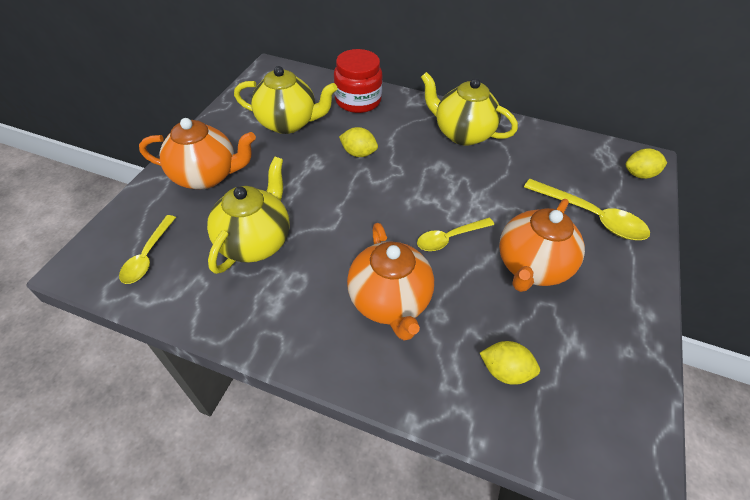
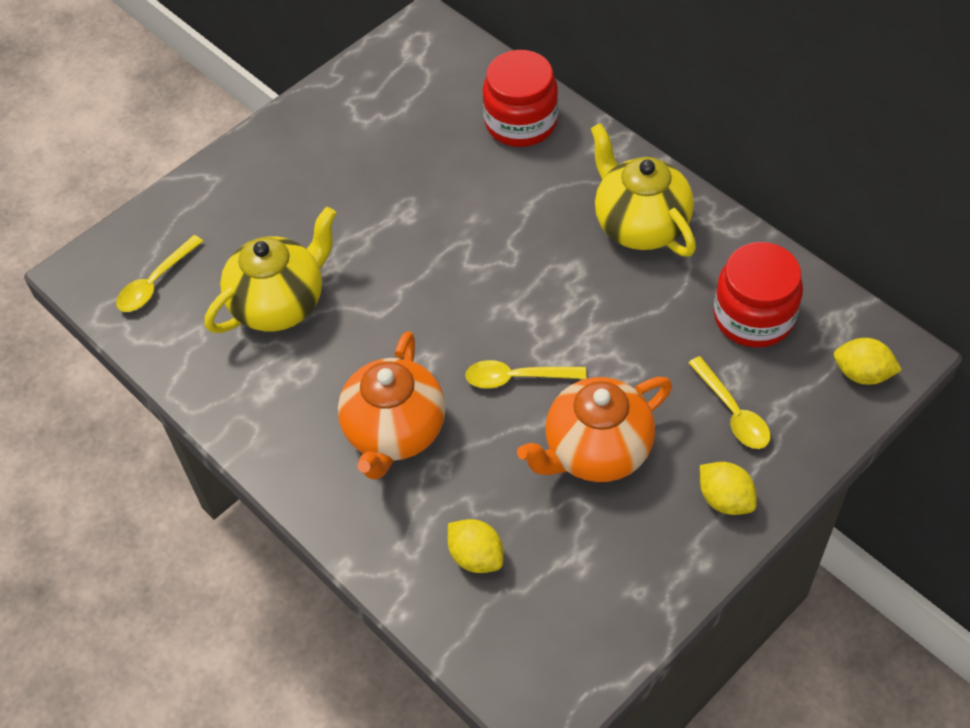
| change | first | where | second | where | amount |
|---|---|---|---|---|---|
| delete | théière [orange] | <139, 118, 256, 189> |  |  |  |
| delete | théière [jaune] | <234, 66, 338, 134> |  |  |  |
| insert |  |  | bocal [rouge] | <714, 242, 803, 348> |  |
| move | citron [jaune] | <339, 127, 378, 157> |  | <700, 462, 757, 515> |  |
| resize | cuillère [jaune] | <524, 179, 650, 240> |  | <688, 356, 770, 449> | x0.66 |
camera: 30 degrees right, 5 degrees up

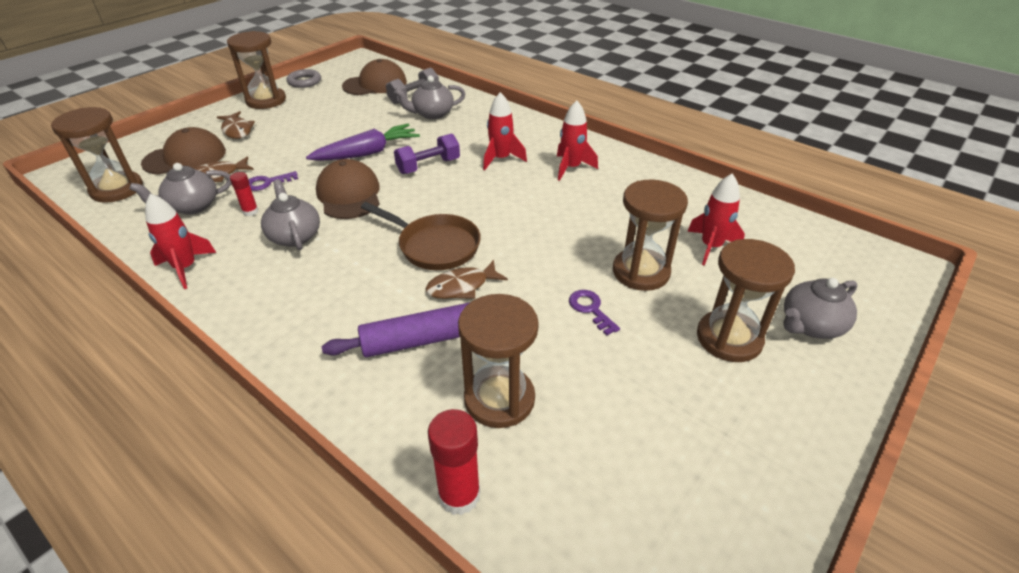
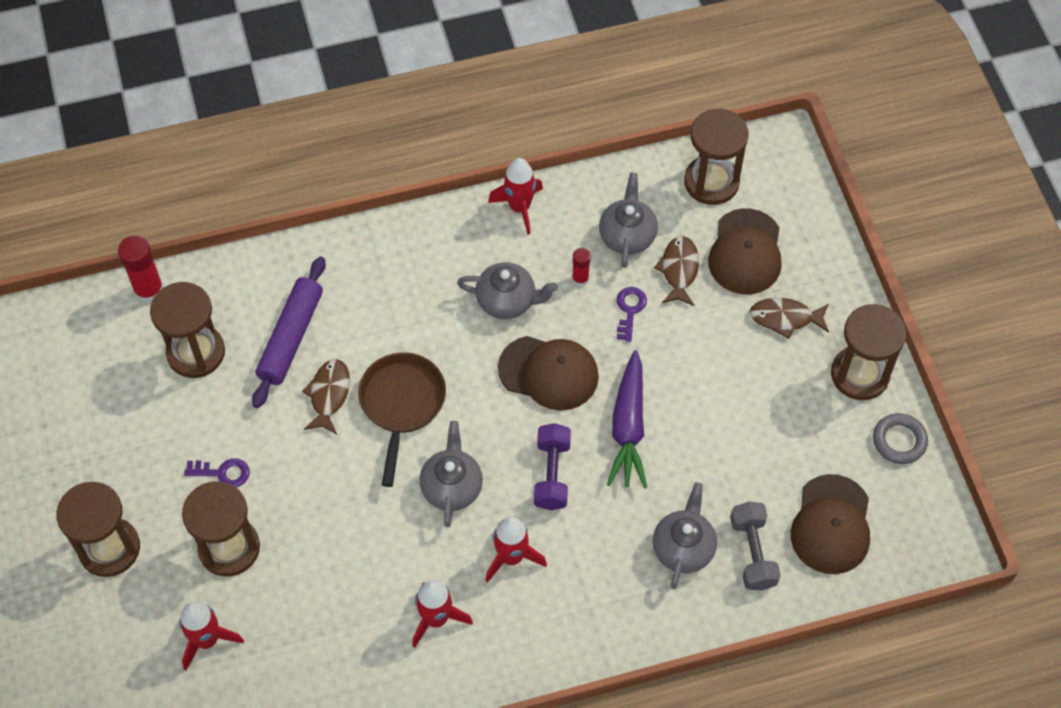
| change | first | where | second | where | amount |
|---|---|---|---|---|---|
| move | théière [gris] | <783, 278, 858, 339> |  | <420, 421, 483, 527> |  |
| rotate | poêle [marron] | <361, 202, 481, 270> |  | <358, 352, 446, 487> | 120 degrees clockwise |
camera: 125 degrees right, 20 degrees up

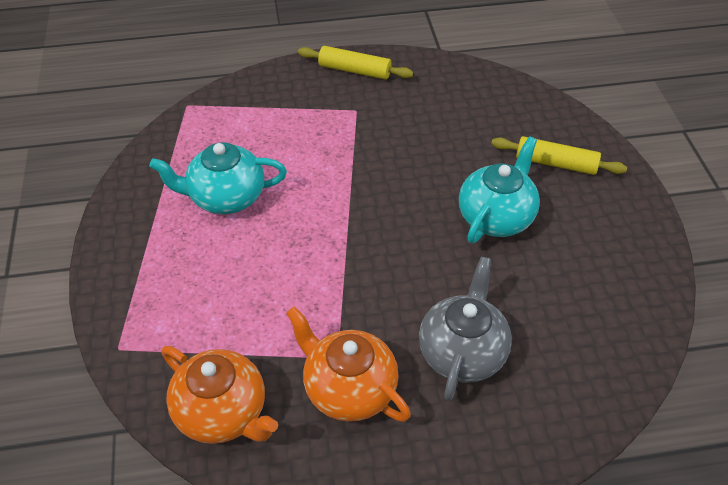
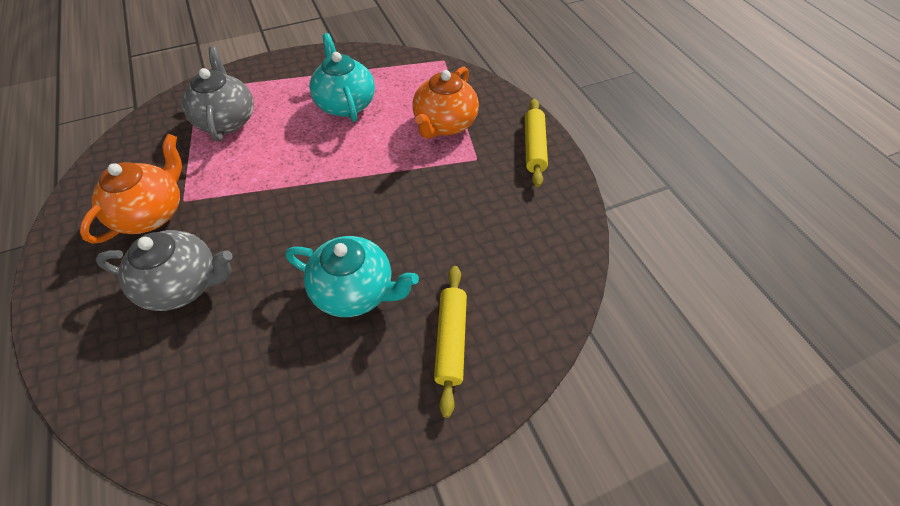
| change | first | where | second | where | amount |
|---|---|---|---|---|---|
| insert |  |  | théière [gris] | <182, 47, 254, 142> |  |
| move | théière [orange] | <162, 346, 278, 444> |  | <412, 66, 479, 139> |  |
camera: 75 degrees right, 5 degrees up

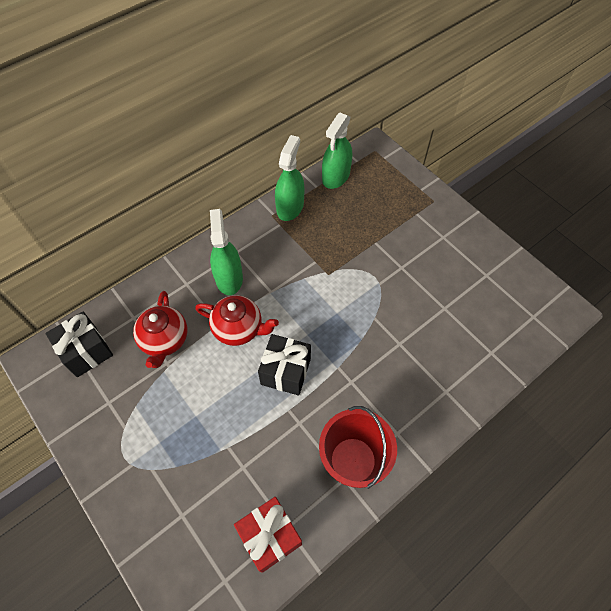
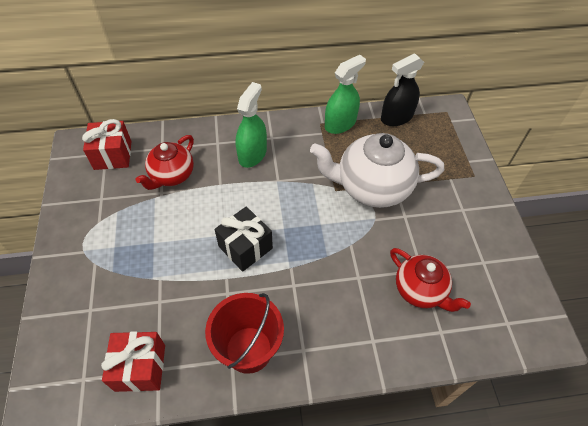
| change | first | where | second | where | amount |
|---|---|---|---|---|---|
| insert |  |  | théière [blanc] | <310, 133, 444, 208> |  |
| move | théière [rouge] | <195, 295, 279, 346> |  | <390, 248, 471, 312> |  |
| recolor | cadeau [noir] | <45, 311, 113, 377> | cadeau [rouge] | <82, 119, 132, 170> |  |
| recolor | vaporisateur [vert] | <322, 112, 352, 189> | vaporisateur [noir] | <381, 53, 424, 126> |  |
camera: 30 degrees right, 5 degrees down

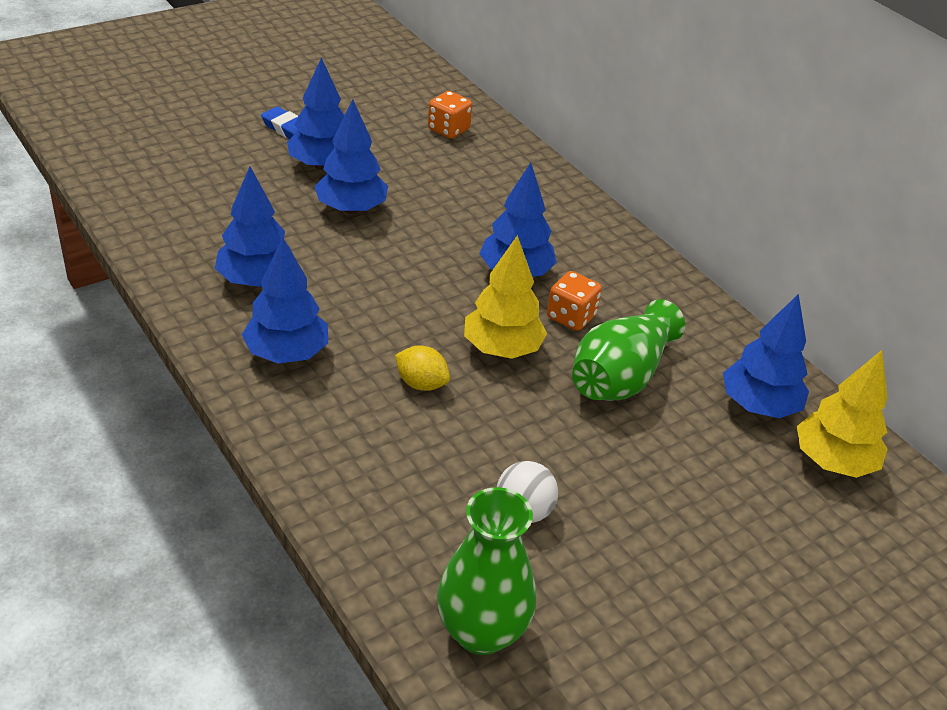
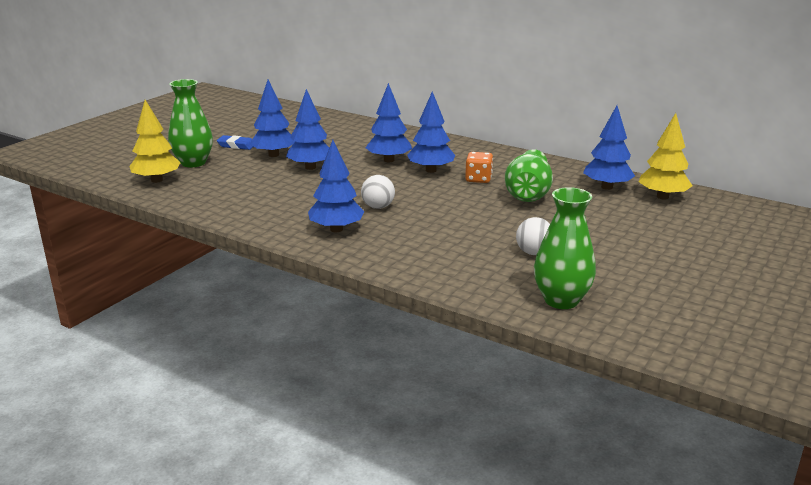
| change | first | where | second | where | amount |
|---|---|---|---|---|---|
| delete | citron [jaune] | <395, 345, 450, 391> |  |  |  |
| delete | dé [orange] | <428, 91, 472, 139> |  |  |  |
| insert |  |  | vase [vert] | <168, 79, 213, 167> |  |
| insert |  |  | balle [blanc] | <361, 175, 395, 209> |  |
| move | arbre [bleu] | <215, 167, 292, 287> |  | <365, 83, 412, 162> |  |
| move | arbre [jaune] | <464, 235, 547, 359> |  | <129, 100, 181, 183> |  |
camera: 20 degrees left, 15 degrees down

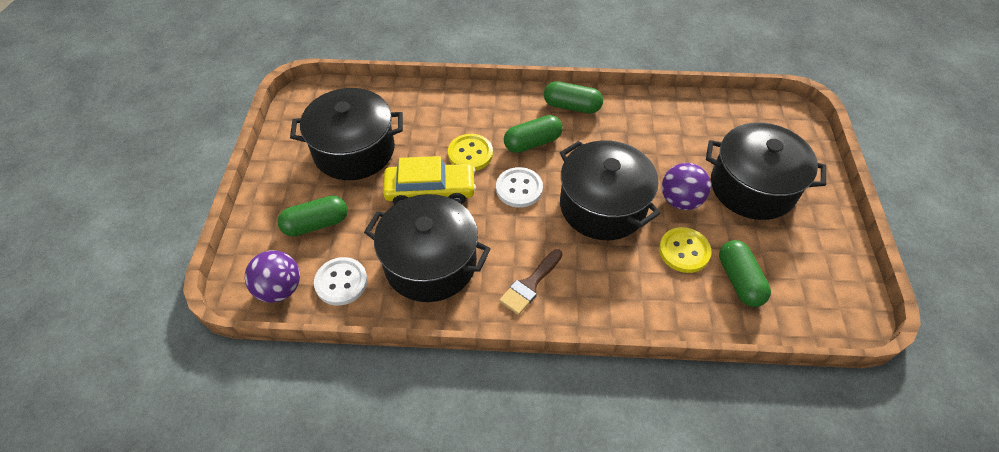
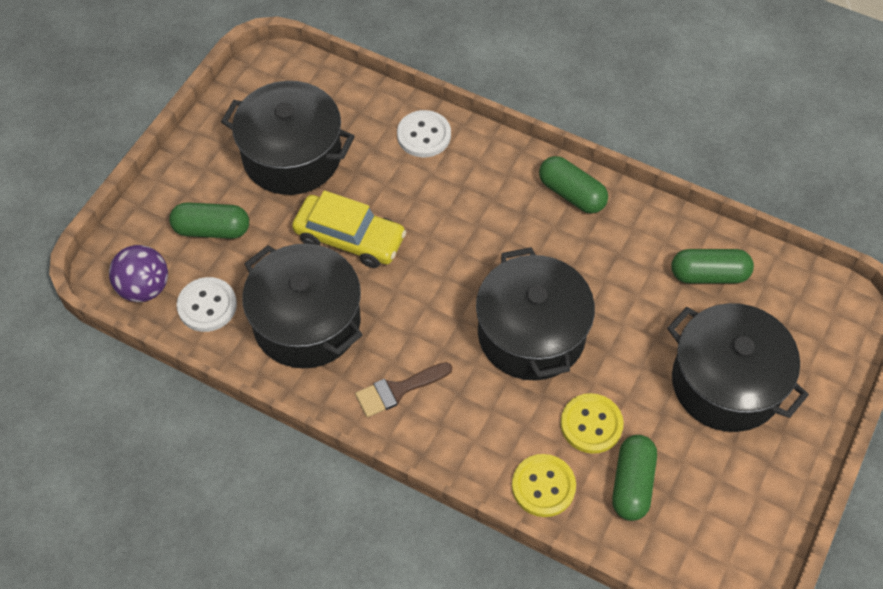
| change | first | where | second | where | amount |
|---|---|---|---|---|---|
| delete | balle [violet] | <662, 163, 711, 210> |  |  |  |
| move | bouton [jaune] | <448, 134, 493, 171> |  | <512, 454, 576, 517> |  |
| move | bouton [blanc] | <496, 167, 543, 208> |  | <397, 110, 451, 157> |  |
| move | gélule [vert] | <504, 115, 563, 153> |  | <671, 249, 754, 283> |  |
camera: 25 degrees right, 5 degrees up

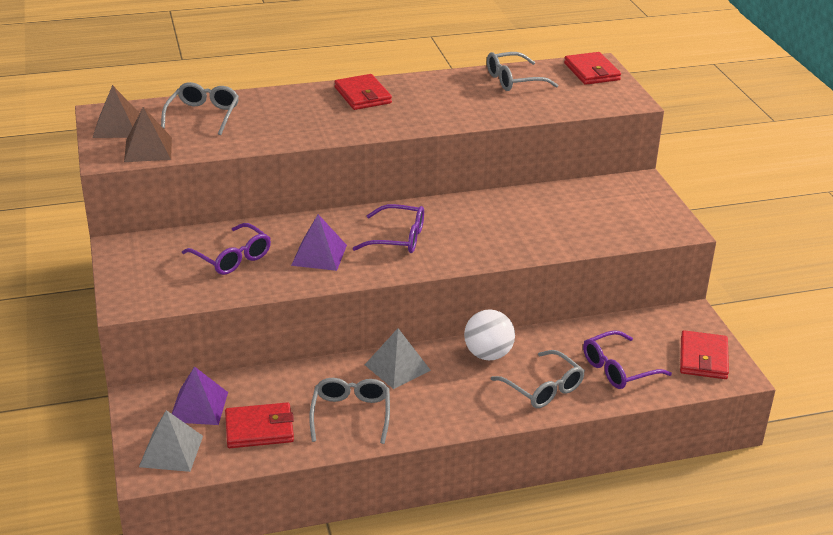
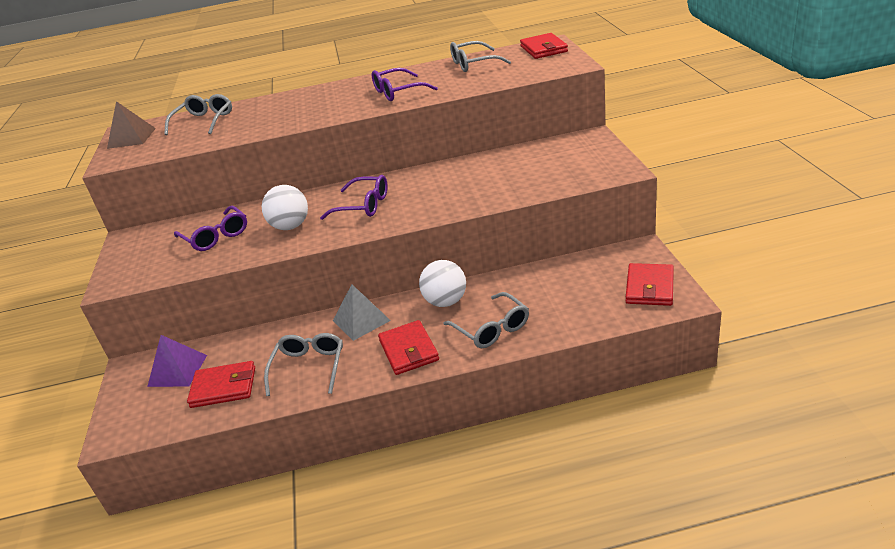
| change | first | where | second | where | amount |
|---|---|---|---|---|---|
| delete | pyramide [marron] | <124, 107, 172, 162> |  |  |  |
| delete | pyramide [gris] | <139, 410, 203, 472> |  |  |  |
| move | portefeuille [rouge] | <334, 74, 392, 110> |  | <378, 320, 439, 375> |  |
| move | lunettes [violet] | <583, 330, 672, 389> |  | <372, 68, 438, 101> |  |
| replace | pyramide [violet] | <291, 214, 347, 271> | balle [blanc] | <261, 185, 308, 230> |  |
camera: 10 degrees right, 0 degrees up

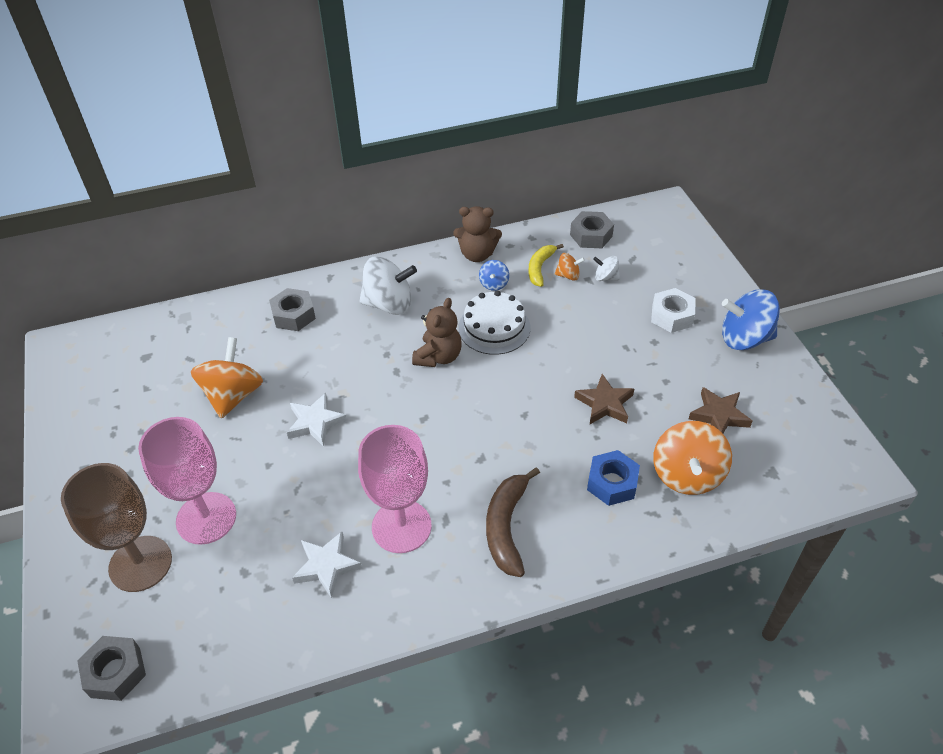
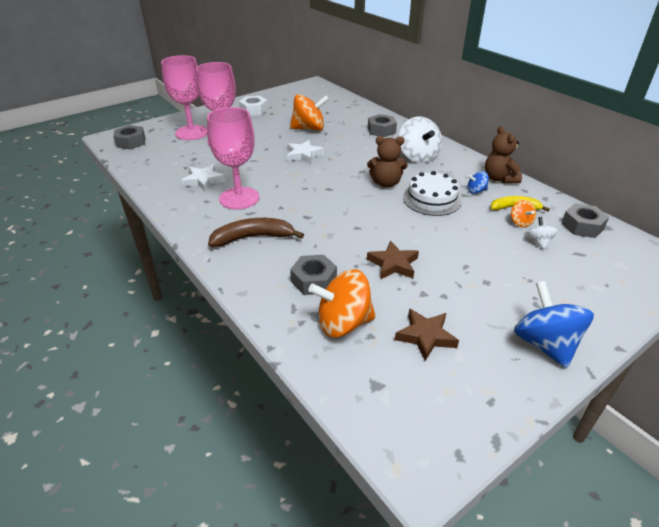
| change | first | where | second | where | amount |
|---|---|---|---|---|---|
| move | écrou [blanc] | <651, 288, 696, 333> |  | <239, 96, 268, 116> |  |
| recolor | verre à pied [marron] | <61, 463, 172, 592> | verre à pied [rose] | <161, 55, 207, 140> |  |
| recolor | écrou [bleu] | <587, 450, 640, 506> | écrou [gris] | <290, 255, 337, 295> |  |
camera: 70 degrees right, 10 degrees down

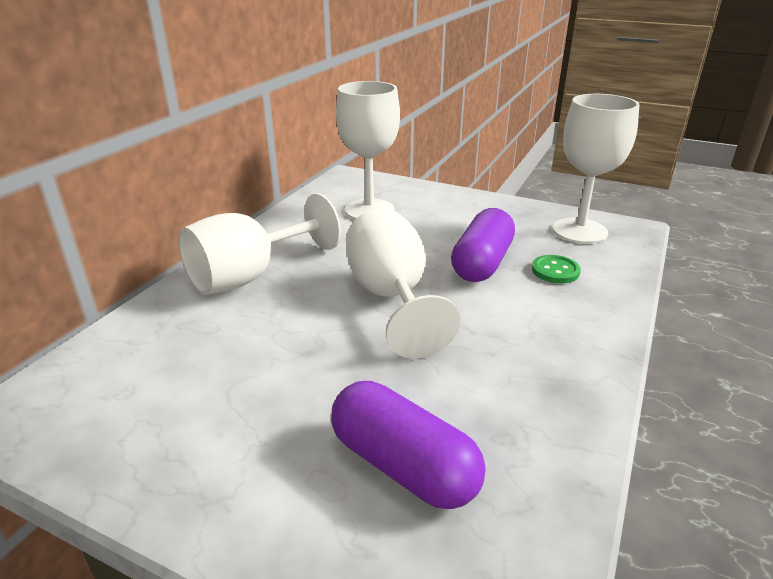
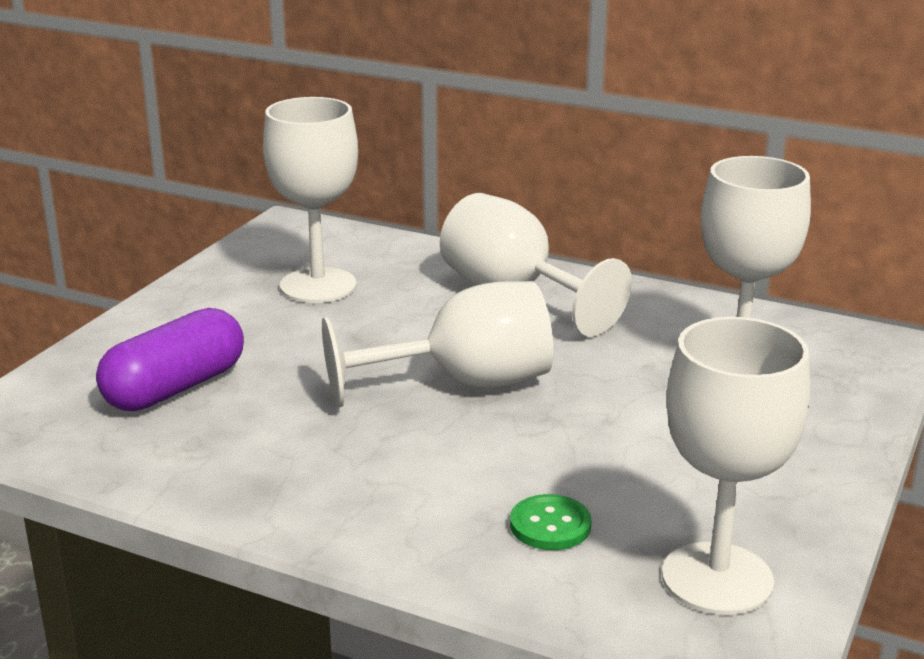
| change | first | where | second | where | amount |
|---|---|---|---|---|---|
| delete | gélule [violet] | <451, 208, 515, 282> |  |  |  |
| insert |  |  | verre à pied [blanc] | <263, 97, 358, 303> |  |
camera: 90 degrees right, 5 degrees down

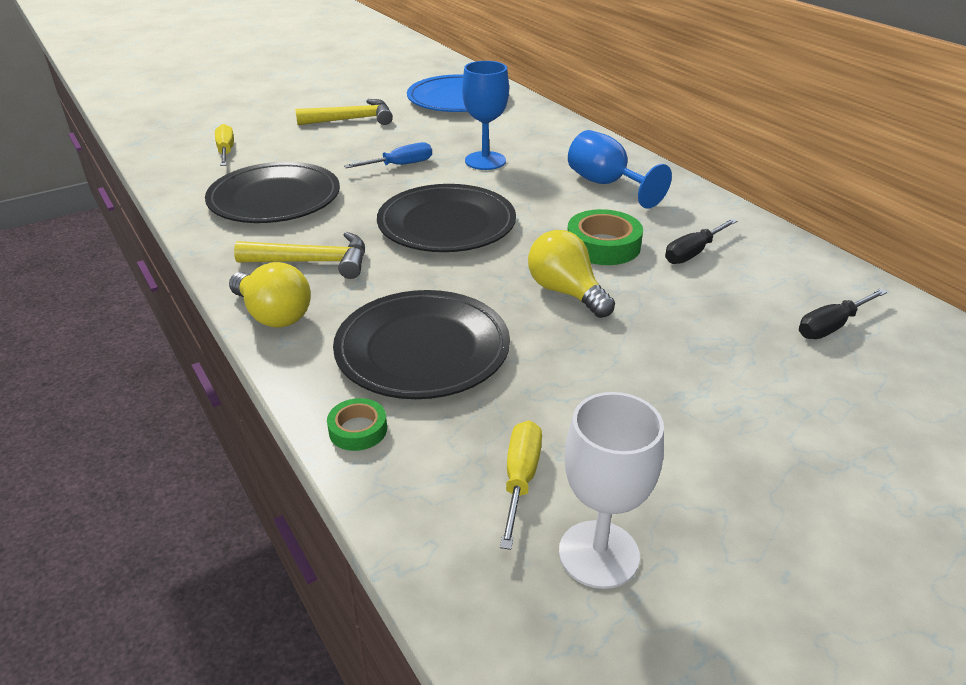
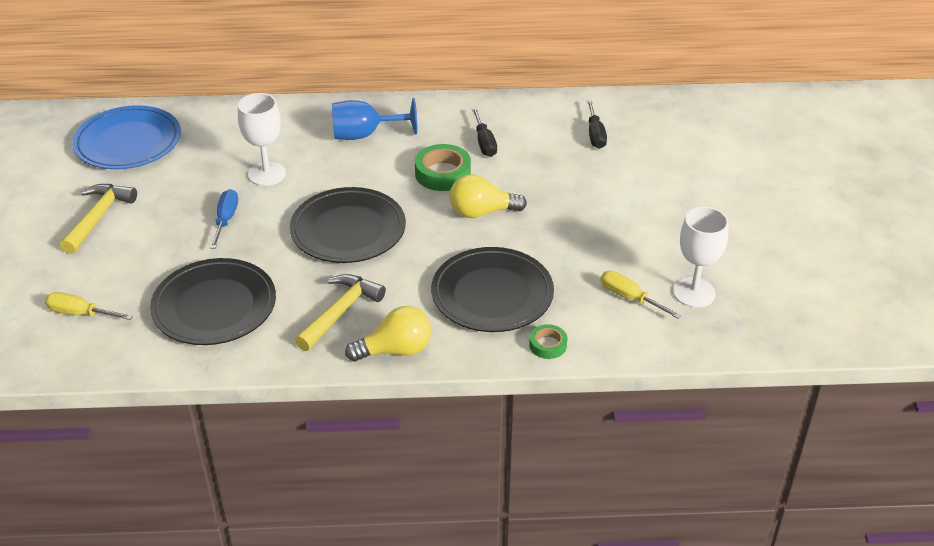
| change | first | where | second | where | amount |
|---|---|---|---|---|---|
| recolor | verre à pied [bleu] | <462, 61, 509, 170> | verre à pied [blanc] | <238, 93, 286, 186> |  |
camera: 60 degrees left, 5 degrees up

